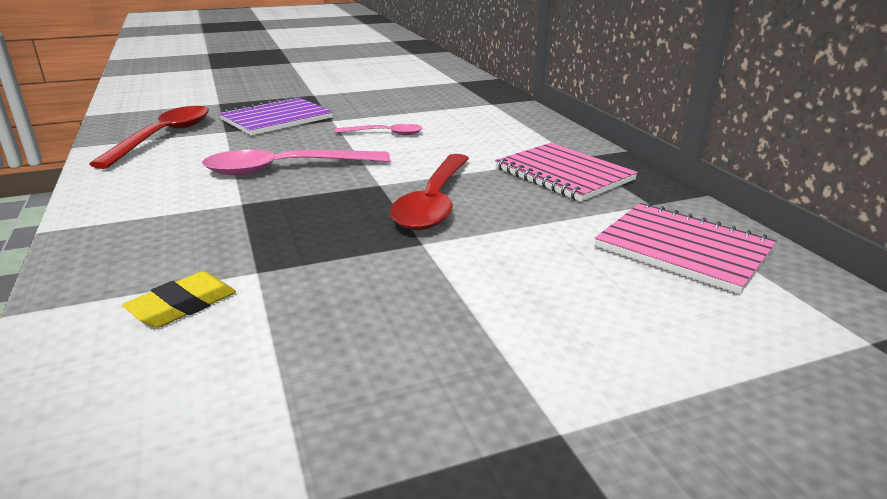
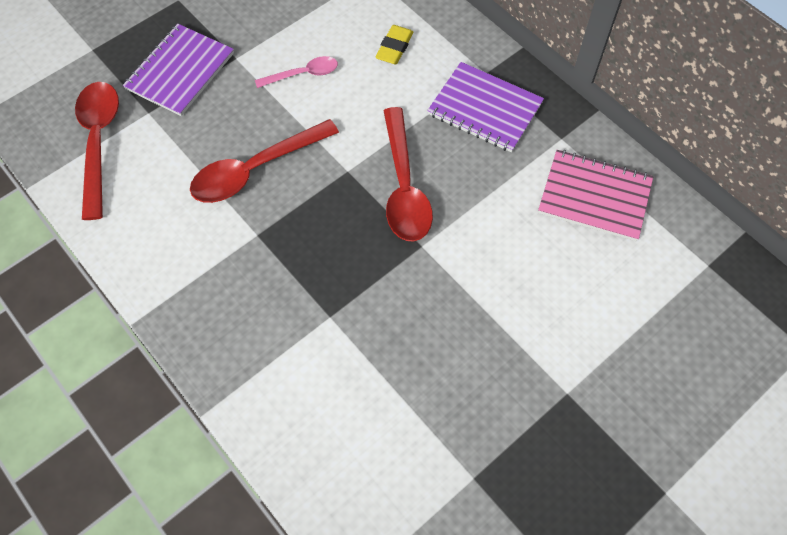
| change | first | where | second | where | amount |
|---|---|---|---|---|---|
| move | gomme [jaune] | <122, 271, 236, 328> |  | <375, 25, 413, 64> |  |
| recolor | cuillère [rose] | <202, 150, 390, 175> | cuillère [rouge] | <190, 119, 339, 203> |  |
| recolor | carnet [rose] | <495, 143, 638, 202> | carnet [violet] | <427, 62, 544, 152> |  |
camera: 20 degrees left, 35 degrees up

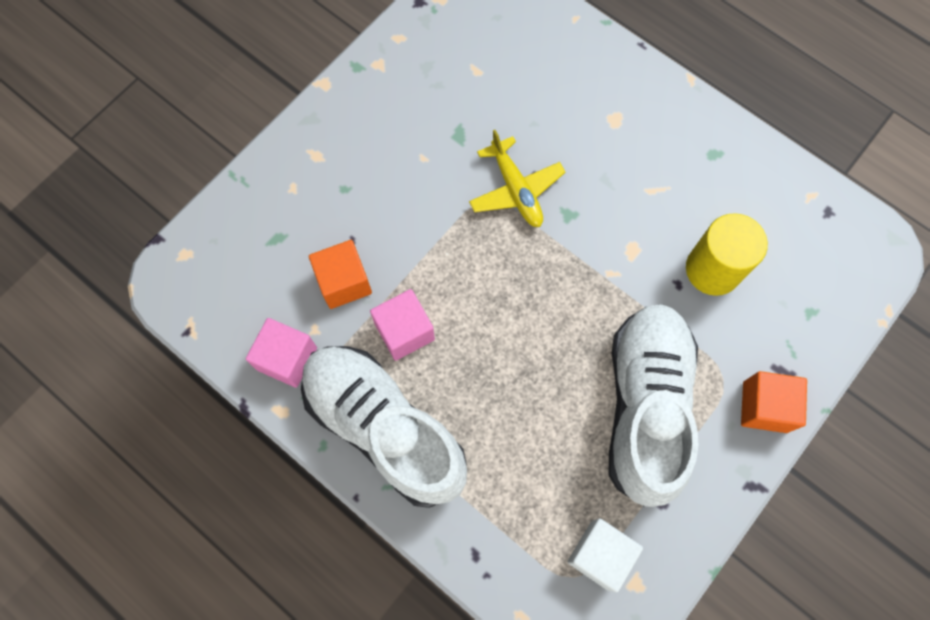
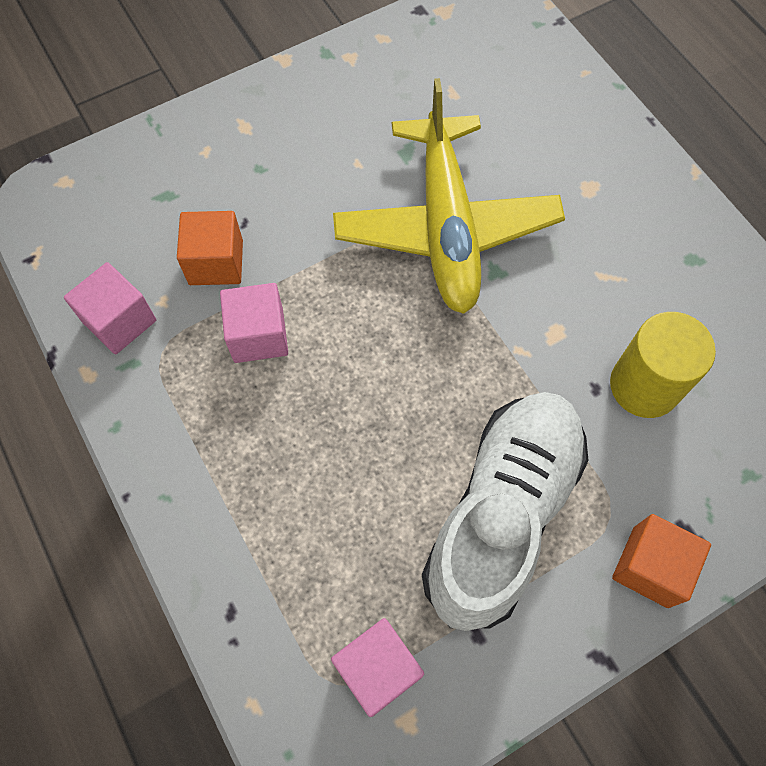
| change | first | where | second | where | amount |
|---|---|---|---|---|---|
| delete | chaussure [blanc] | <301, 346, 467, 508> |  |  |  |
| recolor | cube [blanc] | <567, 518, 643, 592> | cube [rose] | <331, 618, 424, 717> |  |
| resize | avion [jaune] | <469, 130, 566, 227> |  | <333, 78, 565, 314> | x1.87 |
camera: 20 degrees right, 5 degrees down

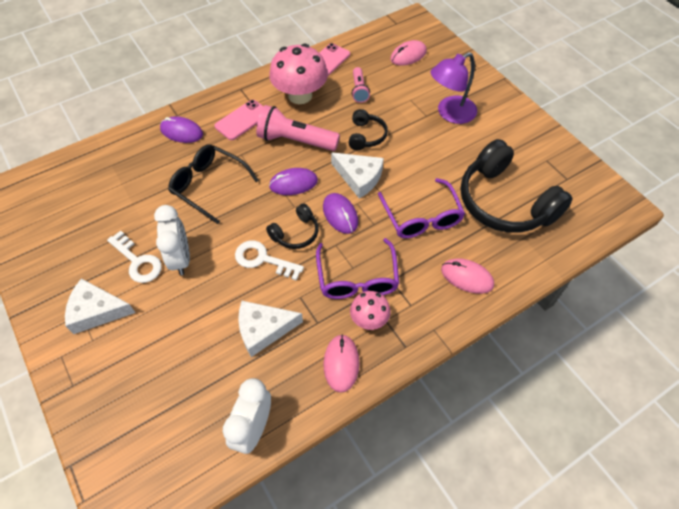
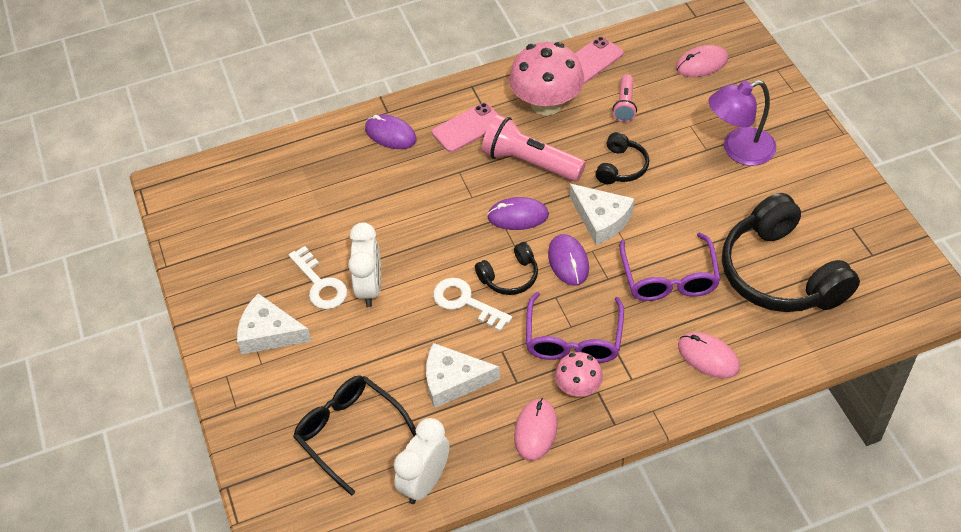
| change | first | where | second | where | amount |
|---|---|---|---|---|---|
| move | lunettes [noir] | <168, 145, 259, 224> |  | <293, 375, 416, 496> |  |
camera: 15 degrees right, 5 degrees down

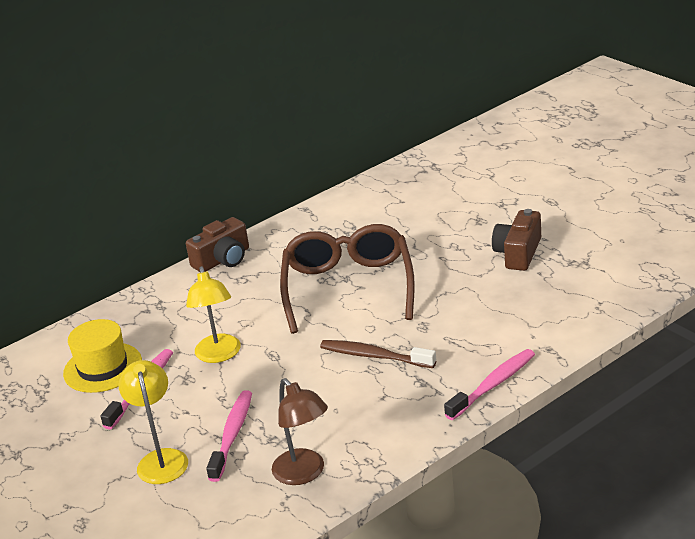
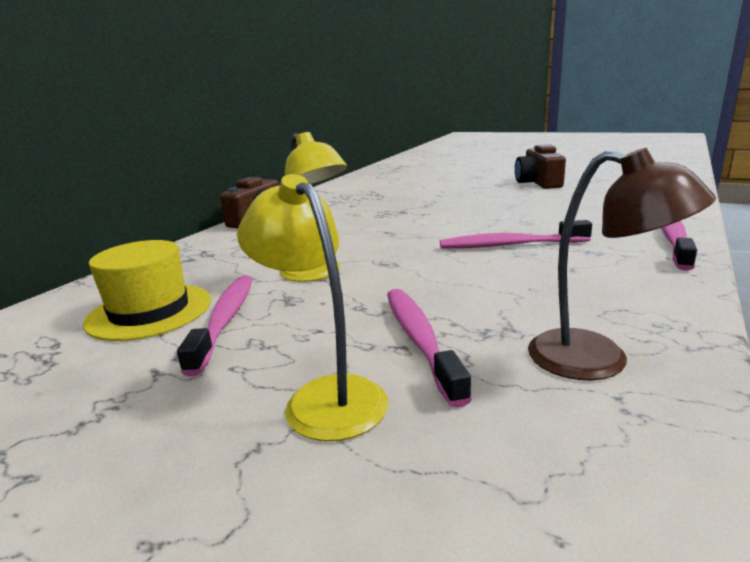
| change | first | where | second | where | amount |
|---|---|---|---|---|---|
| delete | lunettes [marron] | <280, 224, 415, 334> |  |  |  |
| recolor | brosse à dents [marron] | <320, 340, 436, 368> | brosse à dents [rose] | <440, 220, 592, 249> |  |
camera: 25 degrees left, 10 degrees down

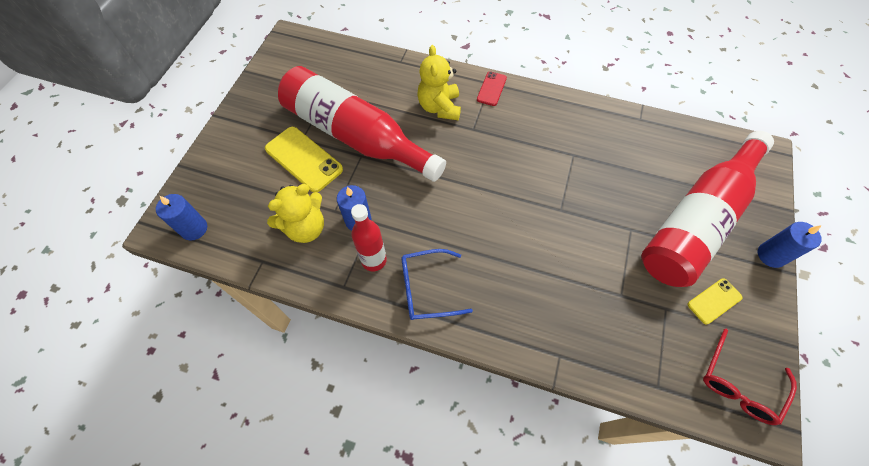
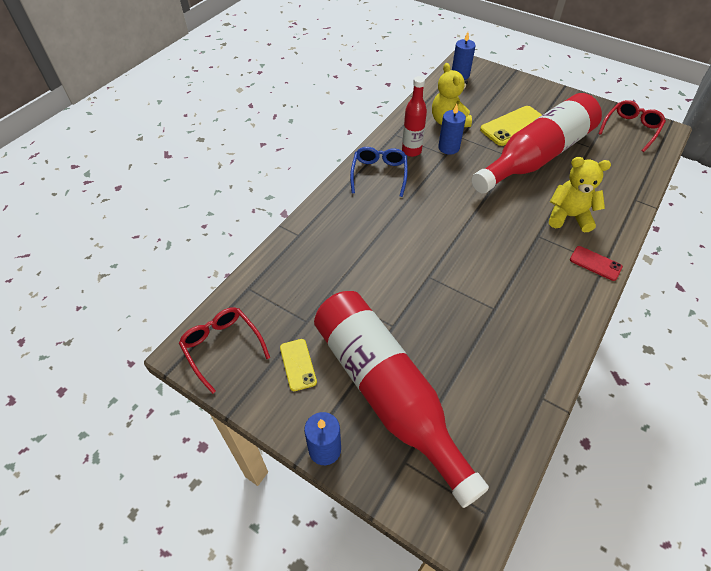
| change | first | where | second | where | amount |
|---|---|---|---|---|---|
| insert |  |  | lunettes [rouge] | <599, 100, 666, 152> |  |
camera: 105 degrees right, 10 degrees down

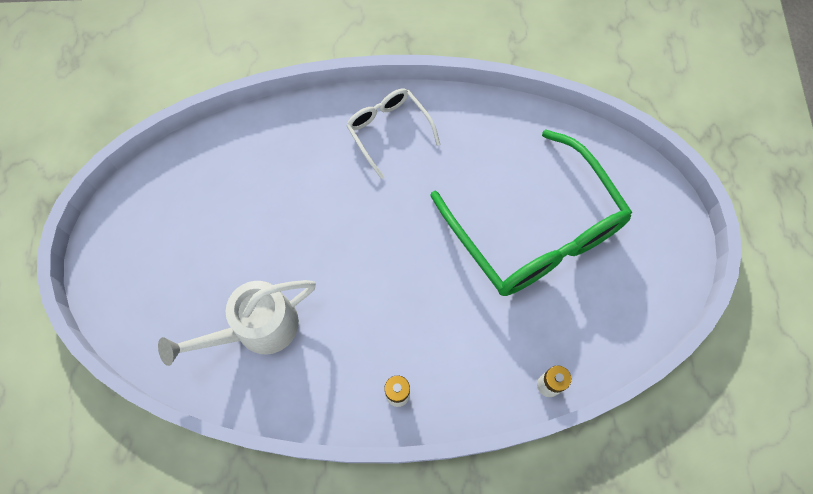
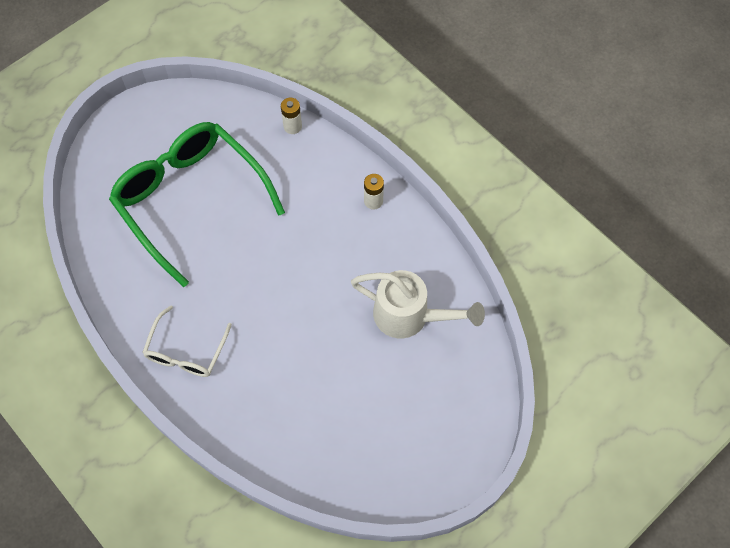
| change | first | where | second | where | amount |
|---|---|---|---|---|---|
| rotate | lunettes [vert] | <430, 130, 633, 296> |  | <109, 122, 285, 287> | 60 degrees counterclockwise |
camera: 130 degrees left, 5 degrees down

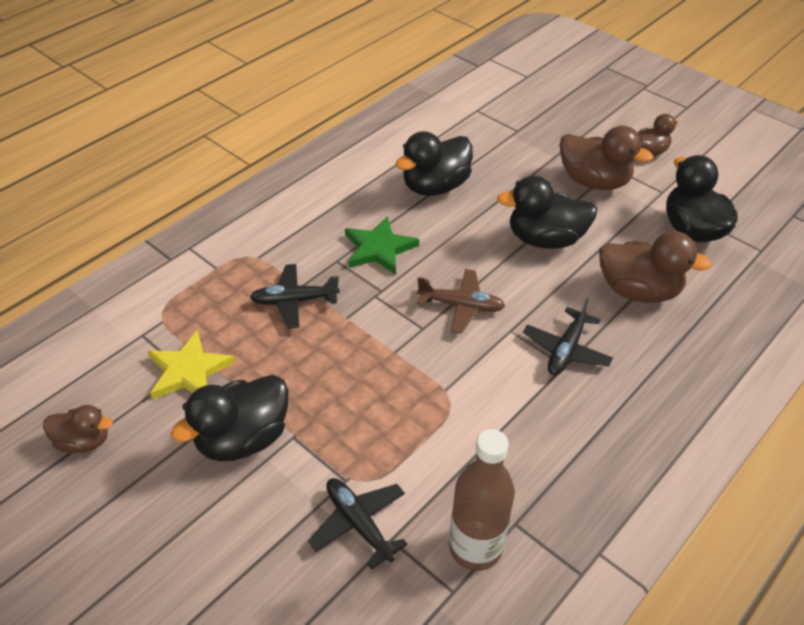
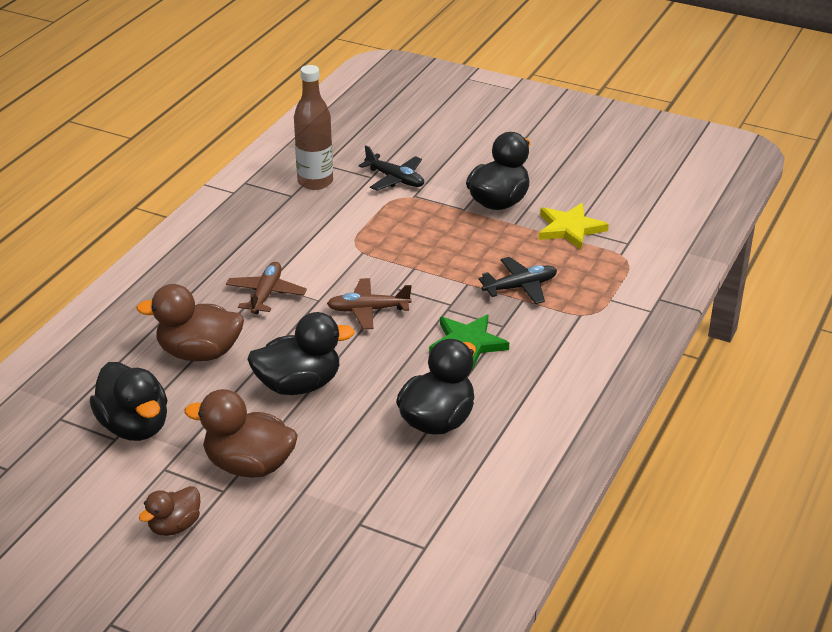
| change | first | where | second | where | amount |
|---|---|---|---|---|---|
| delete | canard [marron] | <43, 405, 113, 453> |  |  |  |
| recolor | avion [noir] | <523, 298, 613, 375> | avion [marron] | <226, 262, 307, 314> |  |
camera: 165 degrees right, 10 degrees down

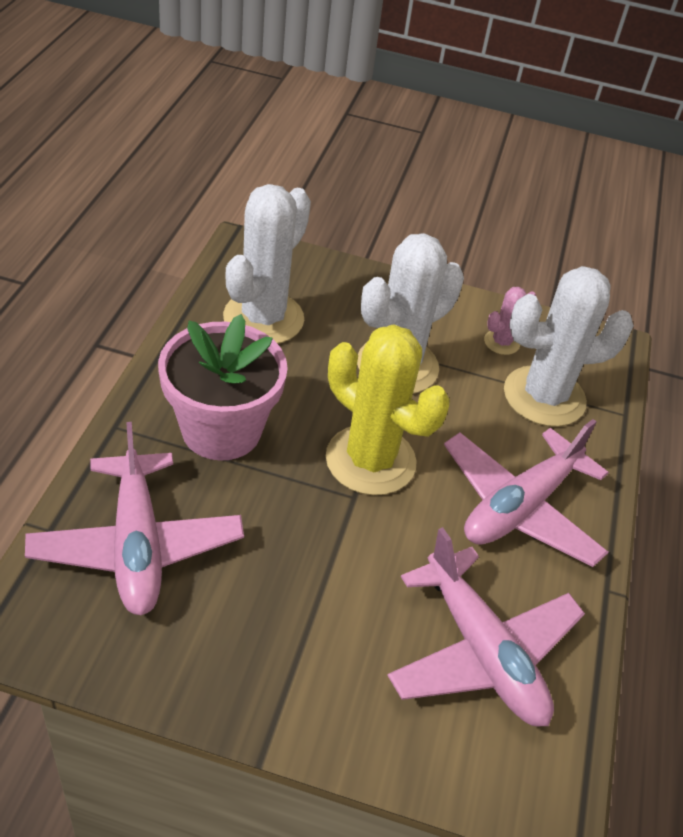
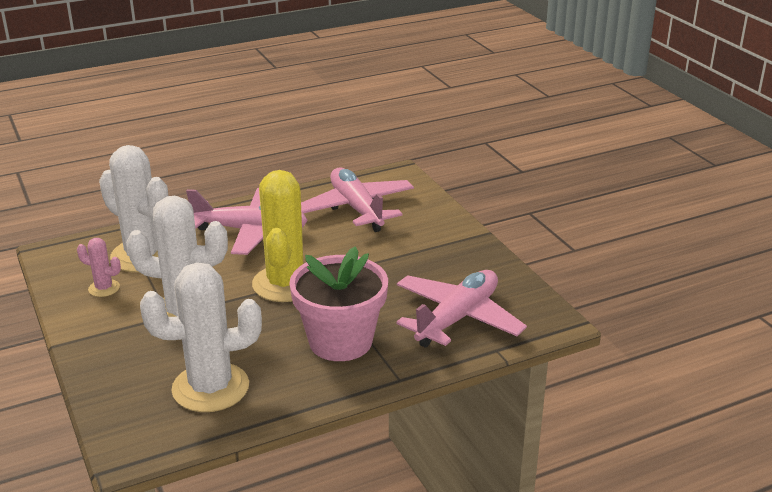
| change | first | where | second | where | amount |
|---|---|---|---|---|---|
| rotate | avion [rose] | <387, 527, 585, 727> |  | <301, 168, 414, 232> | 45 degrees counterclockwise |
camera: 125 degrees left, 15 degrees down

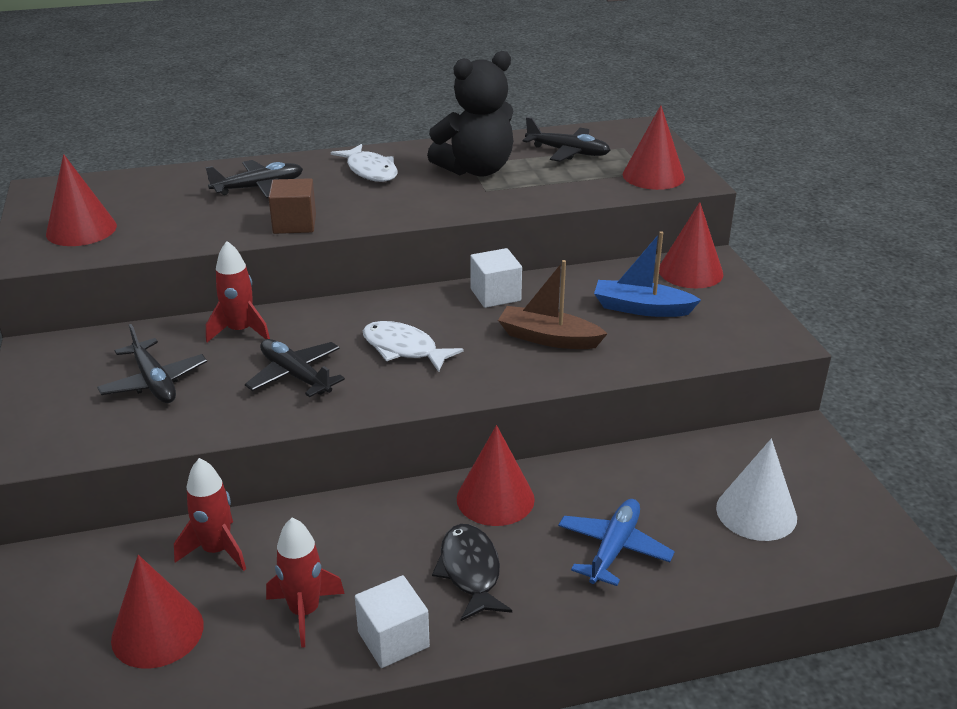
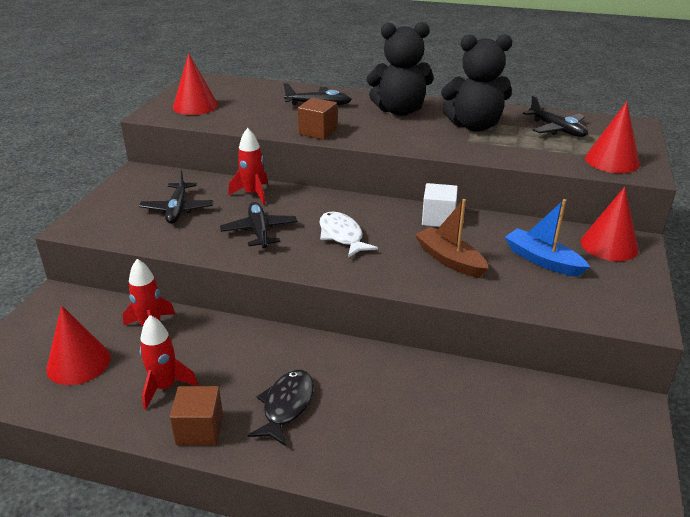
| change | first | where | second | where | amount |
|---|---|---|---|---|---|
| delete | cône [rouge] | <457, 425, 535, 526> |  |  |  |
| delete | avion [bleu] | <558, 499, 675, 586> |  |  |  |
| delete | cône [blanc] | <716, 439, 797, 541> |  |  |  |
| replace | poisson [blanc] | <331, 144, 397, 182> | ours en peluche [noir] | <367, 22, 434, 116> |  |
| recolor | cube [blanc] | <355, 575, 430, 668> | cube [marron] | <170, 386, 223, 445> |  |
camera: 30 degrees right, 0 degrees up

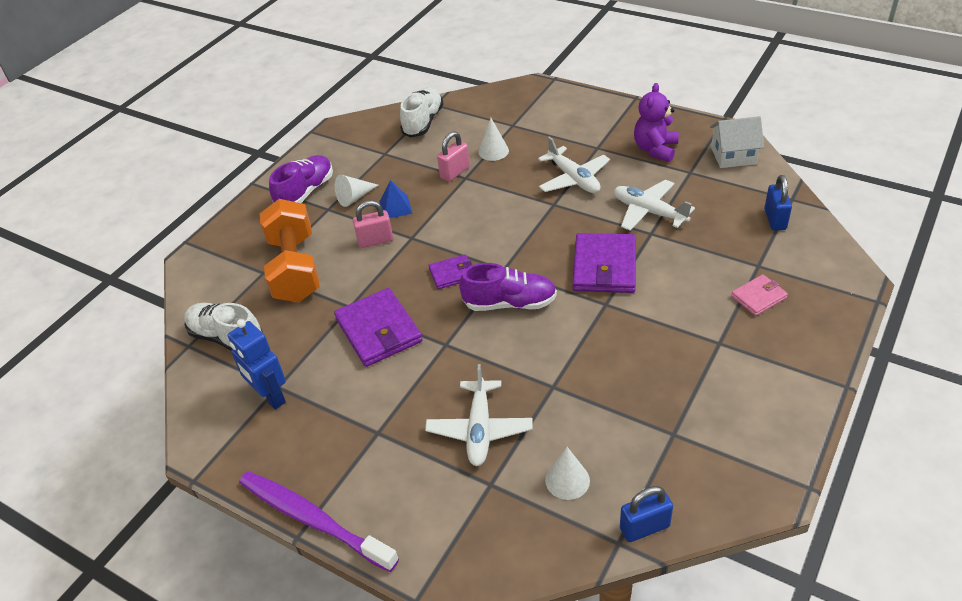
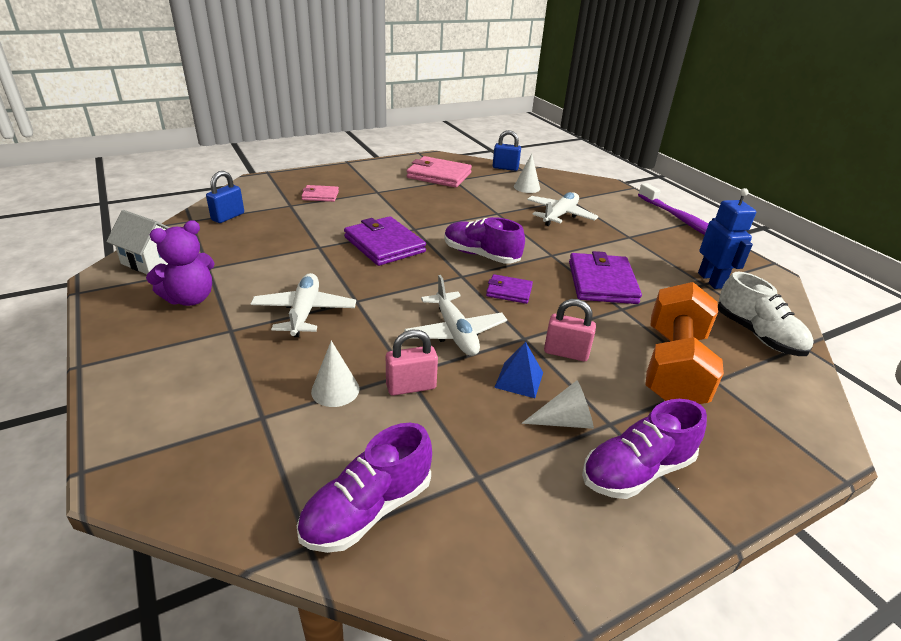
| change | first | where | second | where | amount |
|---|---|---|---|---|---|
| insert |  |  | portefeuille [rose] | <407, 156, 472, 188> |  |
| move | avion [blanc] | <614, 180, 695, 231> |  | <404, 275, 507, 356> |  |
| recolor | chaussure [blanc] | <400, 87, 444, 137> | chaussure [violet] | <297, 423, 432, 553> |  |
| rotate | portefeuille [violet] | <573, 233, 636, 293> |  | <344, 216, 426, 266> | 75 degrees counterclockwise |
camera: 155 degrees left, 10 degrees down

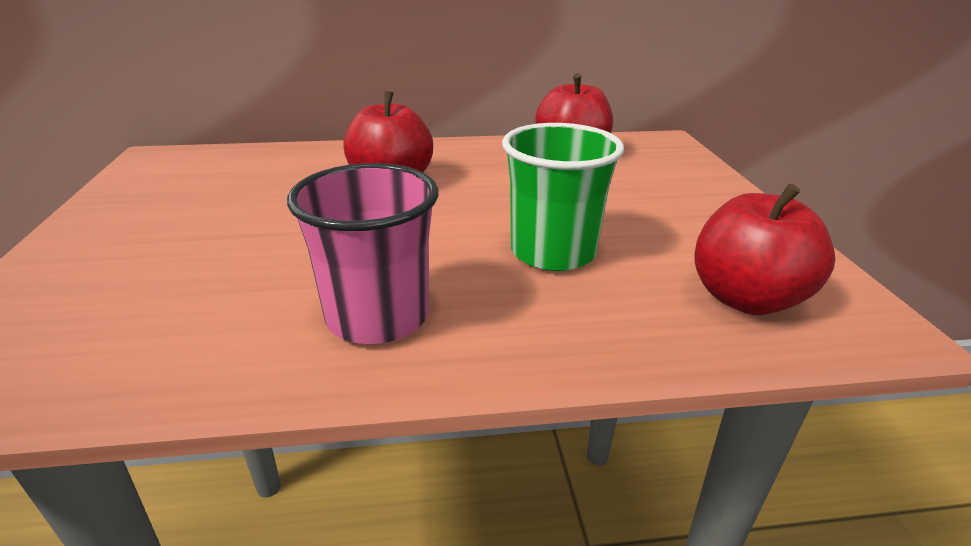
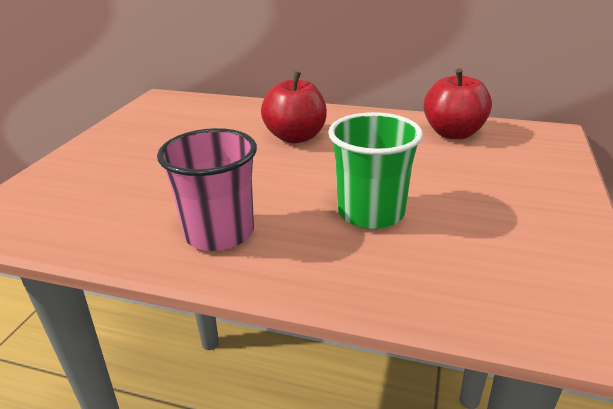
| change | first | where | second | where | amount |
|---|---|---|---|---|---|
| delete | pomme [rouge] | <694, 184, 836, 315> |  |  |  |
camera: 25 degrees right, 0 degrees up

